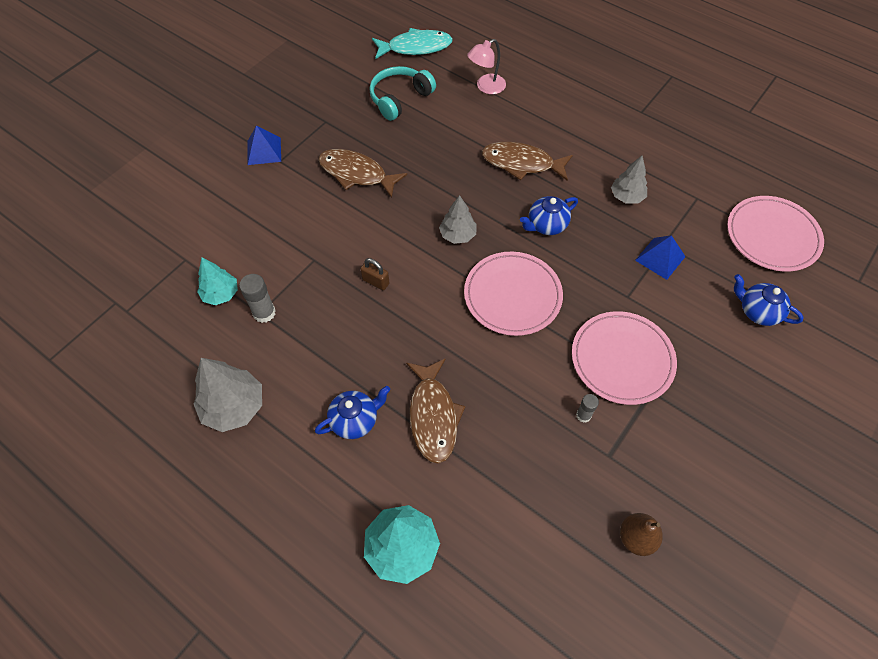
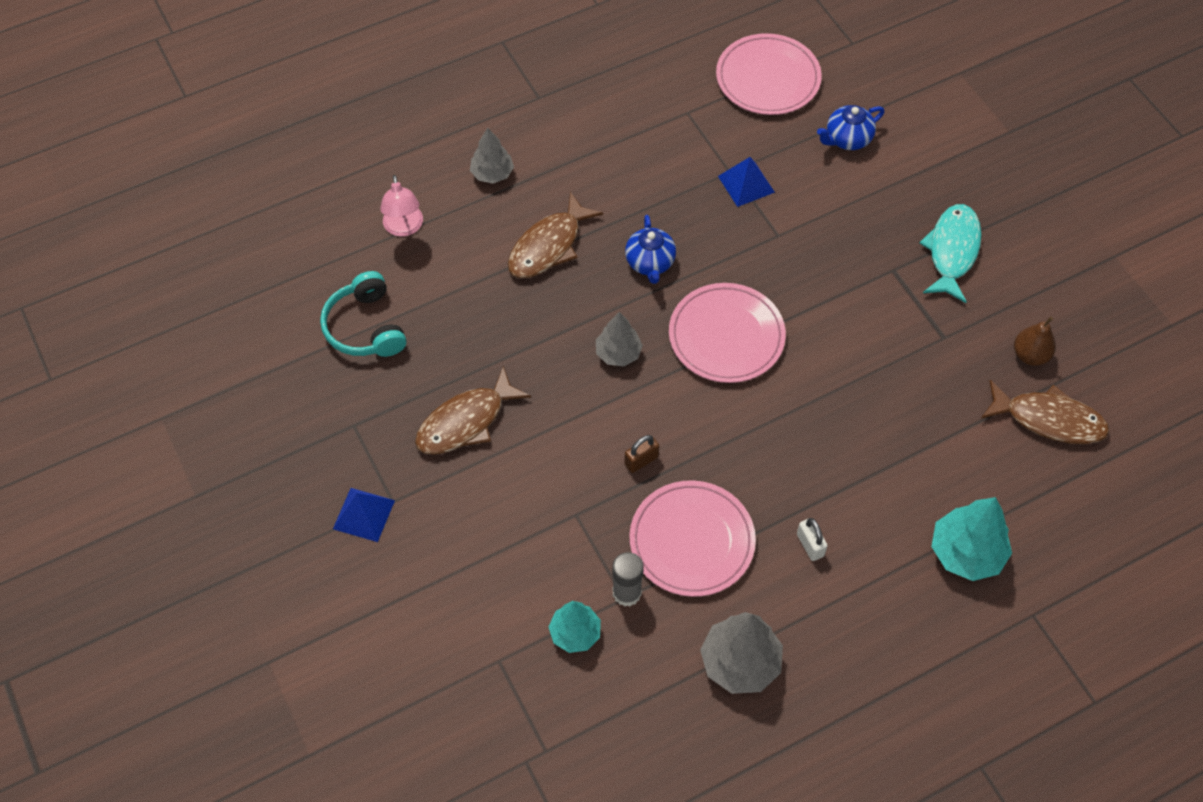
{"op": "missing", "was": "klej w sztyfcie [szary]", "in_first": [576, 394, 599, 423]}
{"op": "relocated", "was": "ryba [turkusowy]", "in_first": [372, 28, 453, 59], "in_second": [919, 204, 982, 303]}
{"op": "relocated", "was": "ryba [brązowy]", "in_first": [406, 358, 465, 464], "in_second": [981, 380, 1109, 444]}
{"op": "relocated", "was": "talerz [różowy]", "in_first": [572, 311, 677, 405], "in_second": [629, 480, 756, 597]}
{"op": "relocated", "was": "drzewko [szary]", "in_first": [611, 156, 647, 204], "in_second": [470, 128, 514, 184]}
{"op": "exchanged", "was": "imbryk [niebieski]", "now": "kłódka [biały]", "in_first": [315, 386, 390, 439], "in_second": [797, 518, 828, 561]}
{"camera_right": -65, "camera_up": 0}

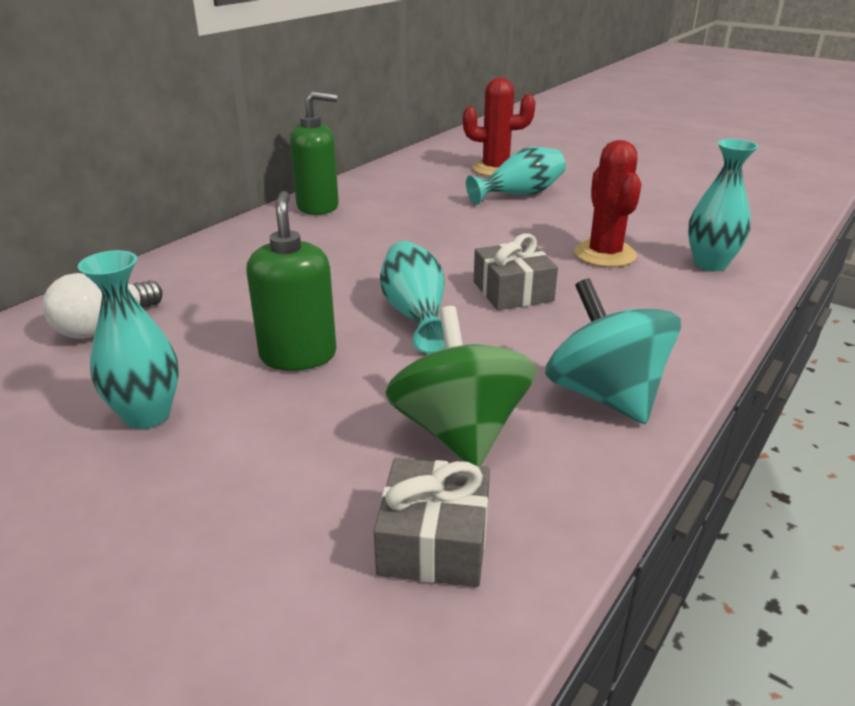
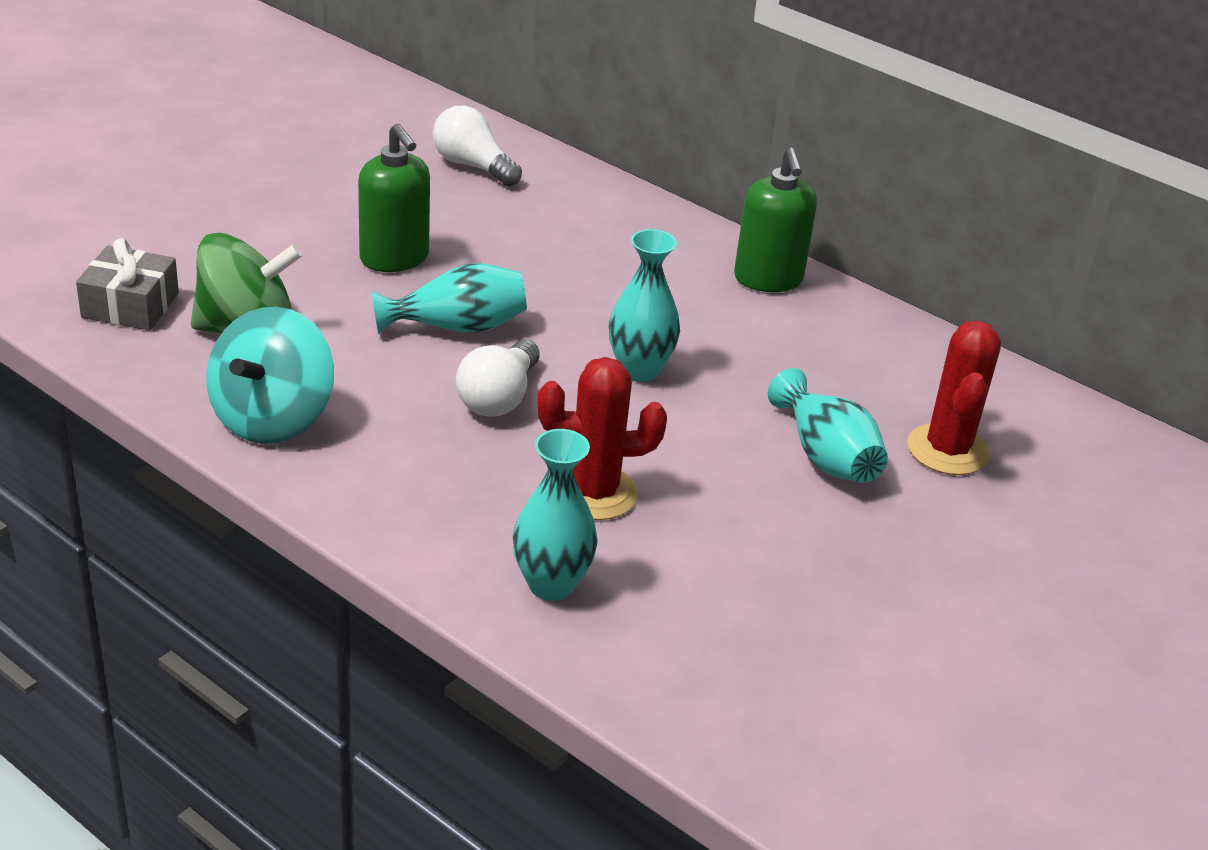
{"op": "relocated", "was": "wazon [turkusowy]", "in_first": [78, 250, 179, 429], "in_second": [609, 229, 680, 382]}
{"op": "exchanged", "was": "prezent [szary]", "now": "żarówka [biały]", "in_first": [474, 233, 558, 310], "in_second": [456, 340, 540, 417]}
{"op": "spun", "was": "dozownik mydła [zielony]", "in_first": [246, 191, 337, 371], "in_second": [358, 123, 430, 272], "clockwise": 60}
{"op": "spun", "was": "bączek [turkusowy]", "in_first": [545, 278, 681, 424], "in_second": [206, 307, 334, 444], "clockwise": 135}
{"camera_right": 90, "camera_up": 5}

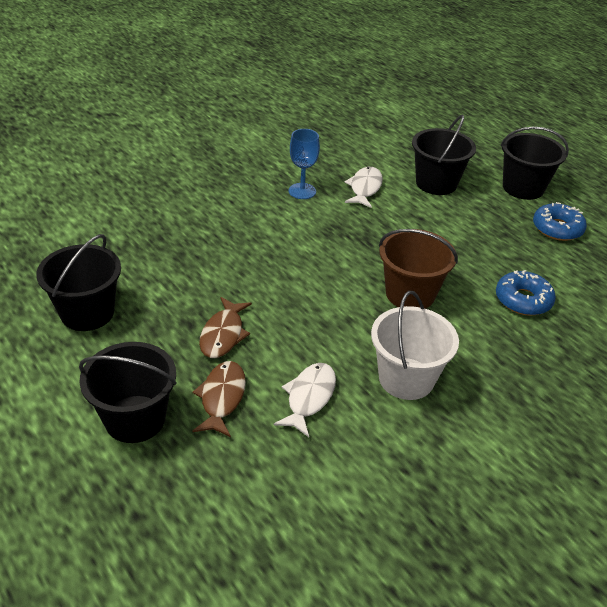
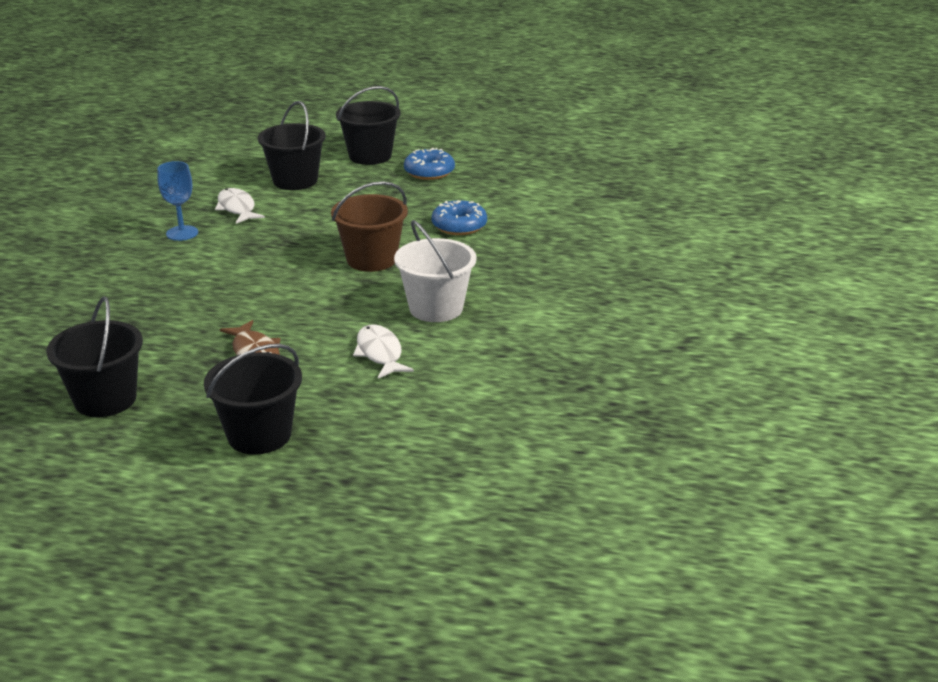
{"op": "missing", "was": "ryba [brązowy]", "in_first": [192, 361, 246, 437]}
{"camera_right": -40, "camera_up": -10}

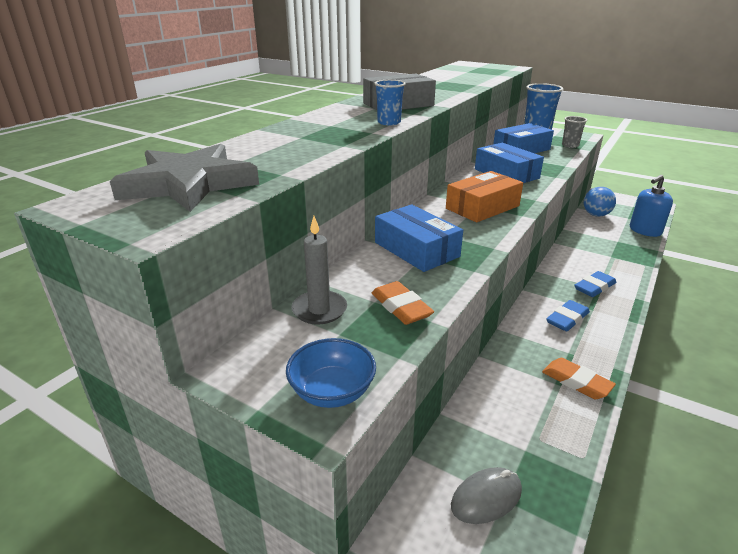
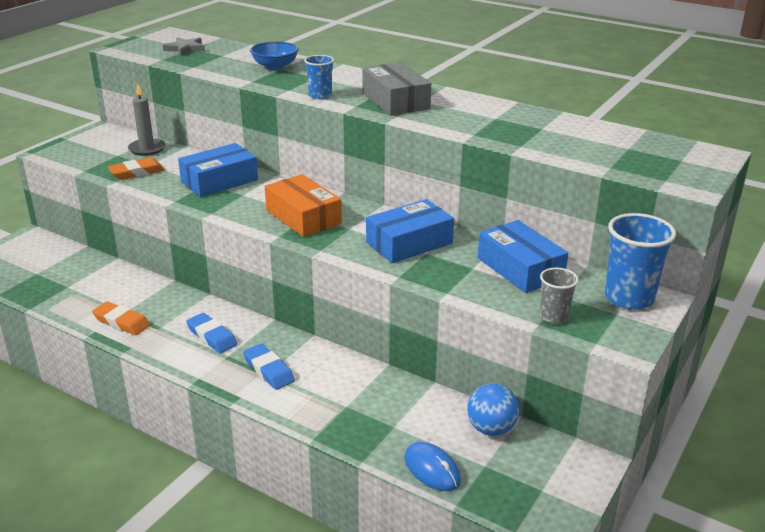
{"op": "missing", "was": "myszka [szary]", "in_first": [451, 467, 522, 524]}
{"op": "relocated", "was": "miska [niebieski]", "in_first": [286, 338, 376, 408], "in_second": [250, 41, 299, 70]}
{"op": "exchanged", "was": "dozownik mydła [niebieski]", "now": "myszka [niebieski]", "in_first": [630, 175, 673, 237], "in_second": [405, 442, 461, 491]}
{"op": "spun", "was": "gumka do mazania [pomarańczowy]", "in_first": [542, 358, 616, 399], "in_second": [92, 301, 150, 335], "clockwise": 75}
{"op": "size", "was": "gwiazda [szary]", "in_first": [110, 144, 259, 212], "in_second": [163, 37, 205, 56], "ratio": 0.5}
{"camera_right": 90, "camera_up": 0}

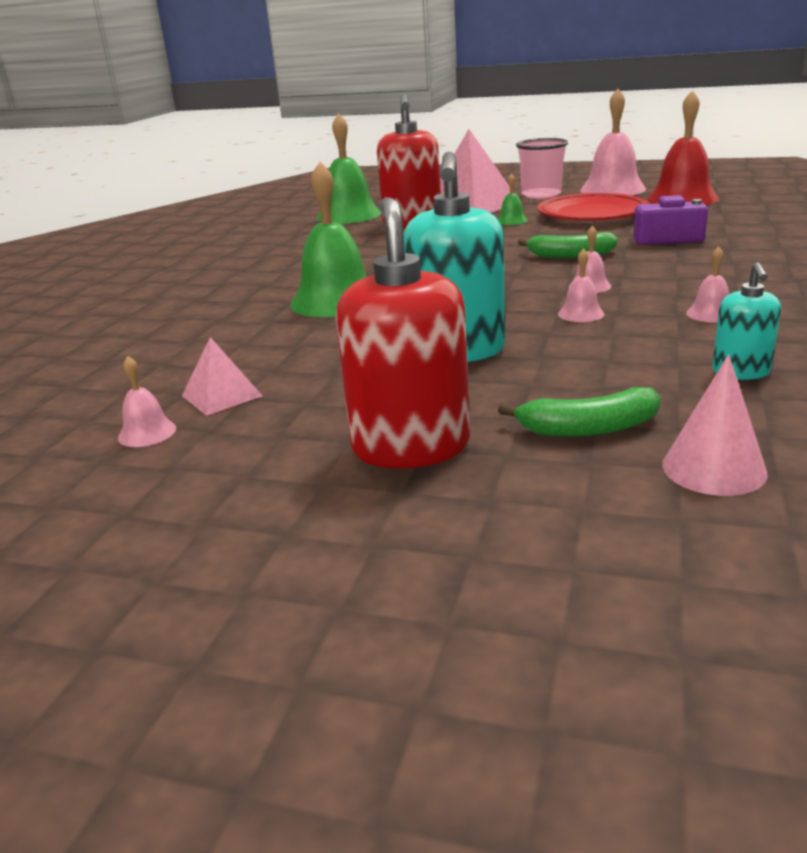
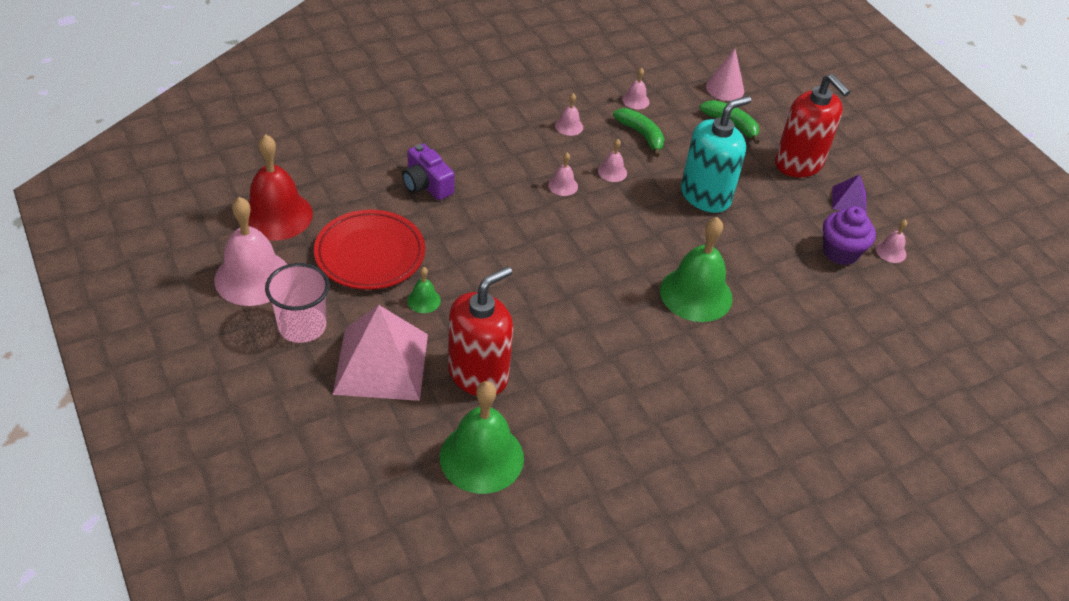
{"op": "appeared", "now": "piramida [fioletowy]", "in_second": [832, 174, 867, 214]}
{"op": "relocated", "was": "banan [zielony]", "in_first": [518, 232, 618, 259], "in_second": [613, 108, 665, 157]}
{"op": "exchanged", "was": "piramida [różowy]", "now": "muffinka [fioletowy]", "in_first": [182, 337, 262, 416], "in_second": [823, 206, 876, 265]}
{"op": "exchanged", "was": "dozownik mydła [turkusowy]", "now": "dzwonek [różowy]", "in_first": [712, 262, 781, 380], "in_second": [622, 68, 649, 109]}
{"op": "spun", "was": "dozownik mydła [czerwony]", "in_first": [336, 197, 470, 469], "in_second": [775, 74, 850, 178], "clockwise": -75}
{"camera_right": -140, "camera_up": 20}

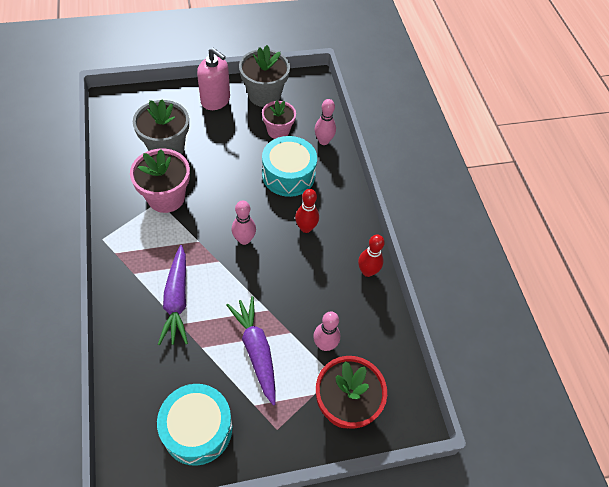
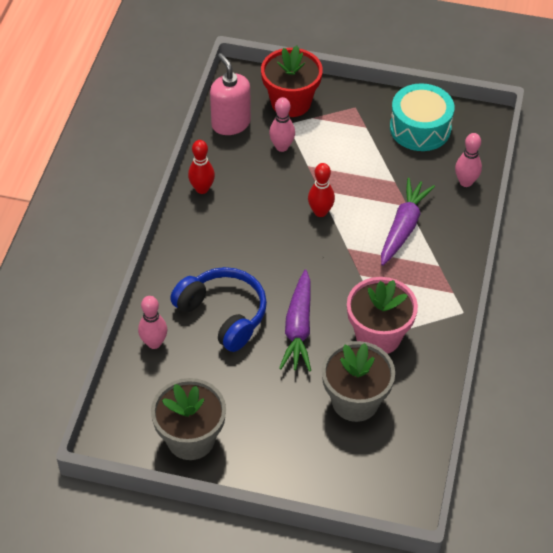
{"op": "missing", "was": "doniczka [różowy]", "in_first": [262, 100, 296, 139]}
{"op": "relocated", "was": "dozownik mydła [różowy]", "in_first": [197, 48, 230, 110], "in_second": [210, 53, 251, 135]}
{"op": "relocated", "was": "marchewka [fioletowy]", "in_first": [227, 296, 276, 405], "in_second": [279, 269, 311, 371]}
{"op": "relocated", "was": "kręgiel [różowy]", "in_first": [232, 201, 256, 245], "in_second": [455, 133, 482, 187]}
{"op": "relocated", "was": "kręgiel [czerwony]", "in_first": [295, 189, 319, 233], "in_second": [308, 163, 335, 217]}
{"op": "exchanged", "was": "bęben [turkusowy]", "now": "słuchawki [niebieski]", "in_first": [262, 136, 317, 197], "in_second": [170, 267, 267, 352]}
{"camera_right": -150, "camera_up": -5}

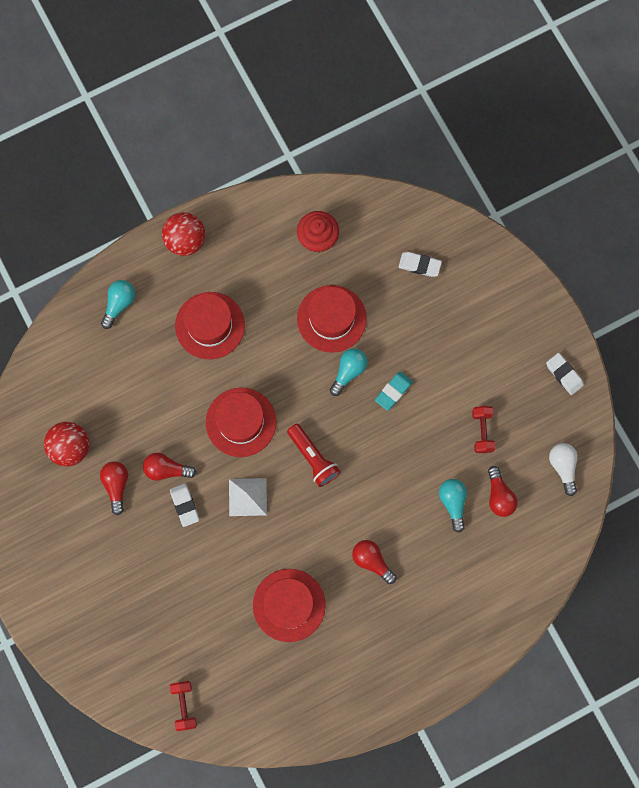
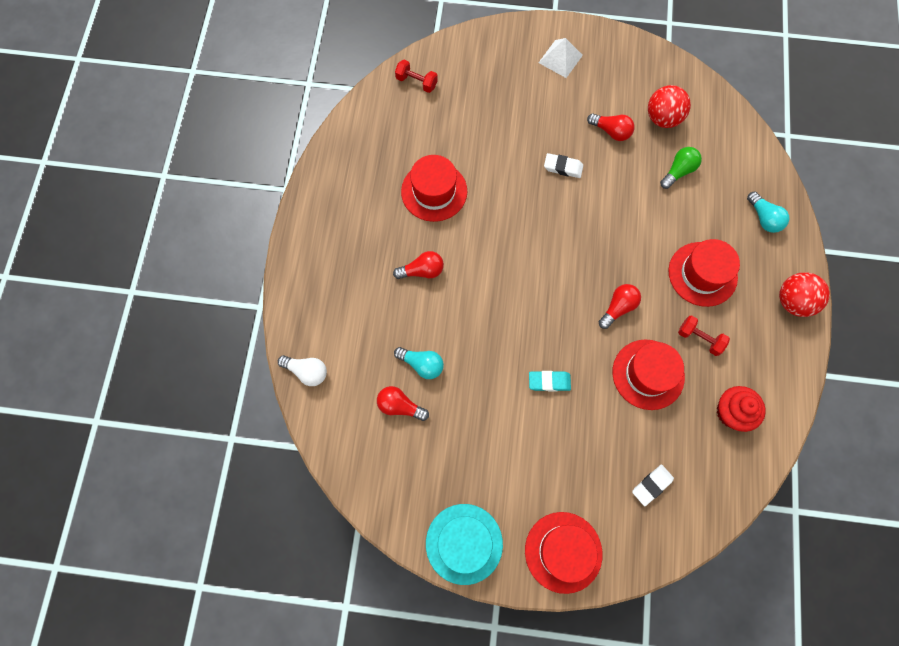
{"op": "missing", "was": "latarka [czerwony]", "in_first": [287, 424, 341, 487]}
{"op": "missing", "was": "żarówka [turkusowy]", "in_first": [330, 348, 368, 396]}
{"op": "appeared", "now": "żarówka [zielony]", "in_second": [660, 147, 702, 189]}
{"op": "relocated", "was": "żarówka [czerwony]", "in_first": [143, 453, 196, 481], "in_second": [599, 284, 641, 329]}
{"op": "relocated", "was": "kapelusz [czerwony]", "in_first": [206, 387, 276, 457], "in_second": [525, 512, 602, 594]}
{"op": "relocated", "was": "piramida [biały]", "in_first": [229, 478, 267, 516], "in_second": [539, 38, 583, 78]}
{"op": "relocated", "was": "hantel [czerwony]", "in_first": [472, 406, 496, 453], "in_second": [678, 315, 730, 356]}
{"op": "relocated", "was": "żarówka [biały]", "in_first": [549, 443, 578, 496], "in_second": [278, 355, 327, 386]}
{"op": "exchanged", "was": "gumka do mazania [biały]", "now": "kapelusz [turkusowy]", "in_first": [546, 353, 584, 395], "in_second": [426, 504, 503, 585]}
{"op": "spun", "was": "gumka do mazania [turkusowy]", "in_first": [375, 371, 413, 411], "in_second": [529, 371, 571, 391], "clockwise": -75}
{"camera_right": 125, "camera_up": -5}

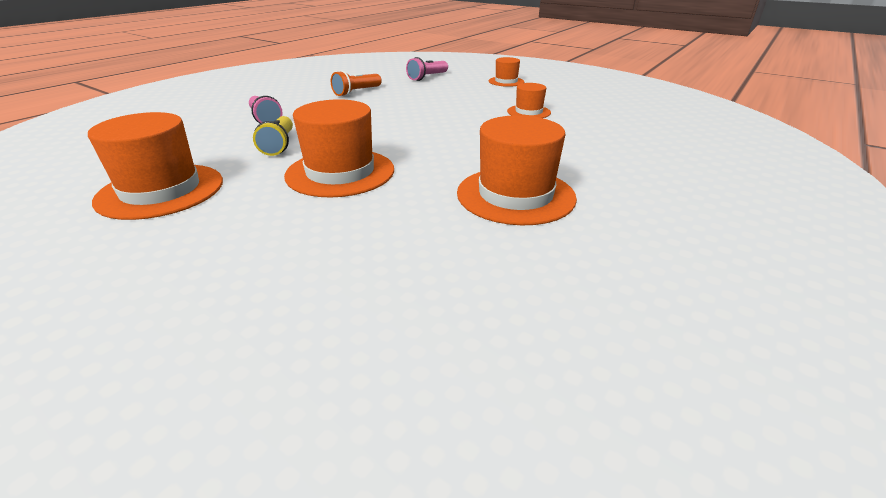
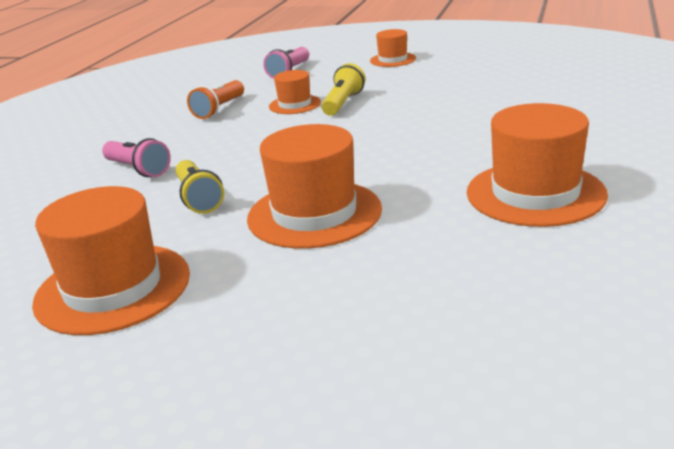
{"op": "appeared", "now": "latarka [żółty]", "in_second": [321, 63, 365, 116]}
{"op": "relocated", "was": "kapelusz [pomarańczowy]", "in_first": [507, 83, 551, 118], "in_second": [269, 70, 321, 114]}
{"camera_right": -15, "camera_up": -5}

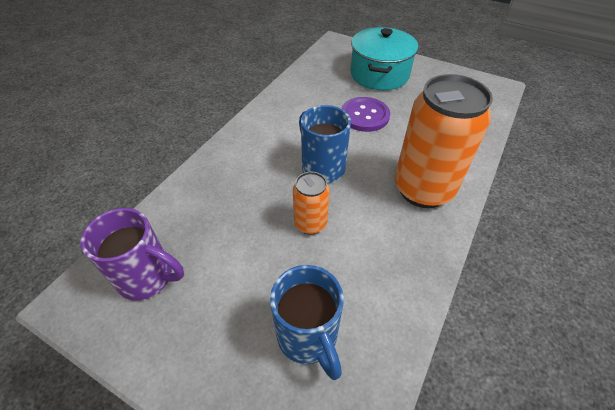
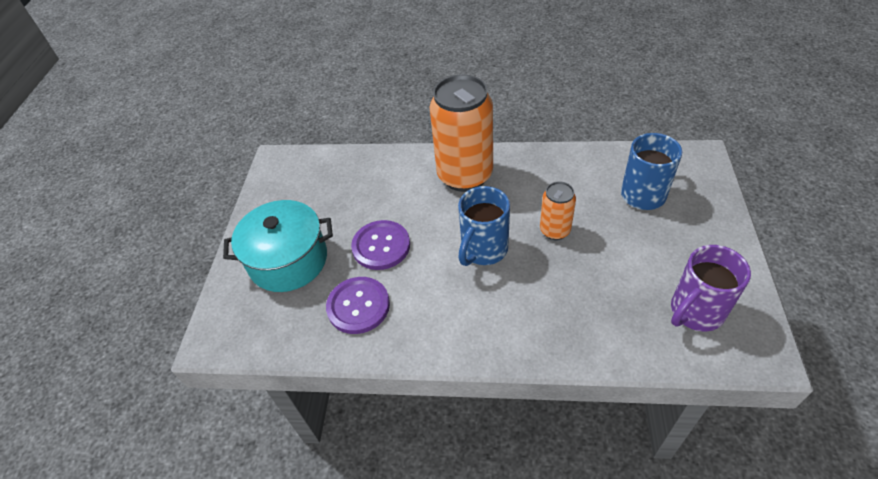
{"op": "appeared", "now": "guzik [fioletowy]", "in_second": [326, 277, 390, 334]}
{"op": "spun", "was": "kubek [fioletowy]", "in_first": [80, 208, 184, 300], "in_second": [671, 245, 751, 332], "clockwise": -120}
{"camera_right": -110, "camera_up": 0}

